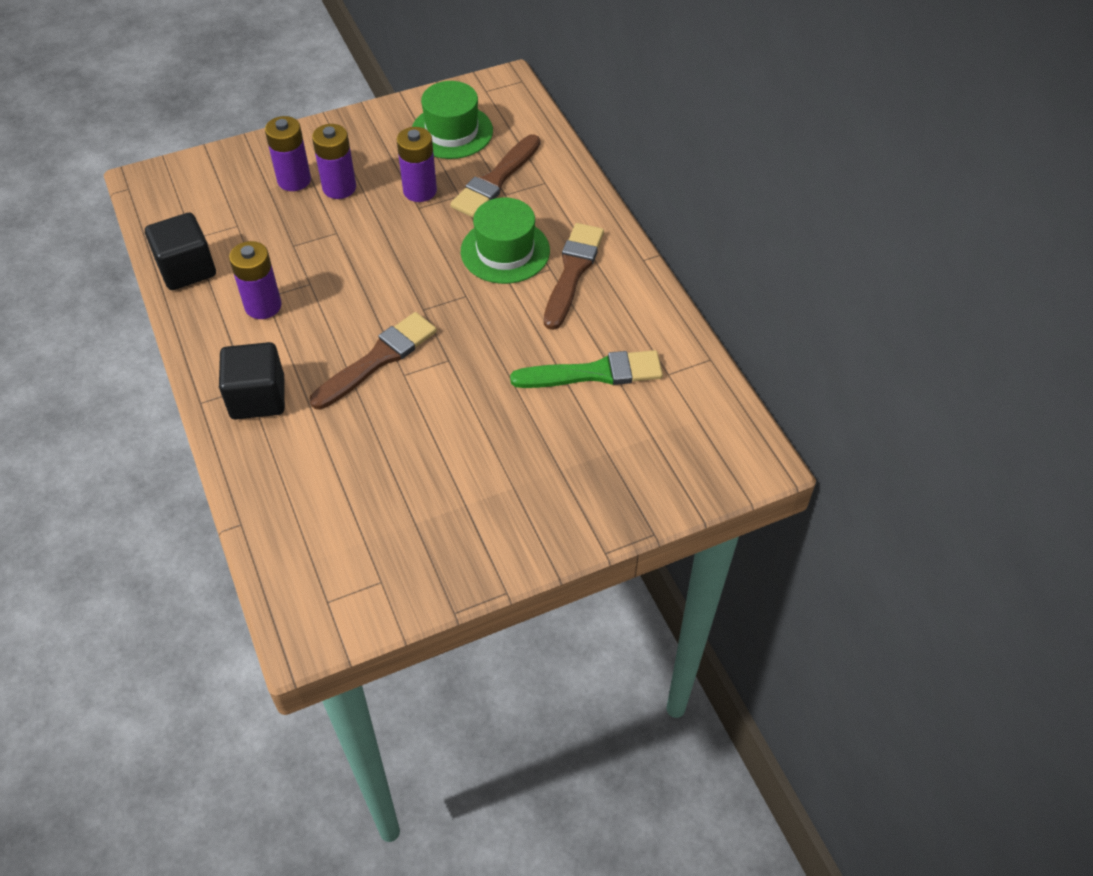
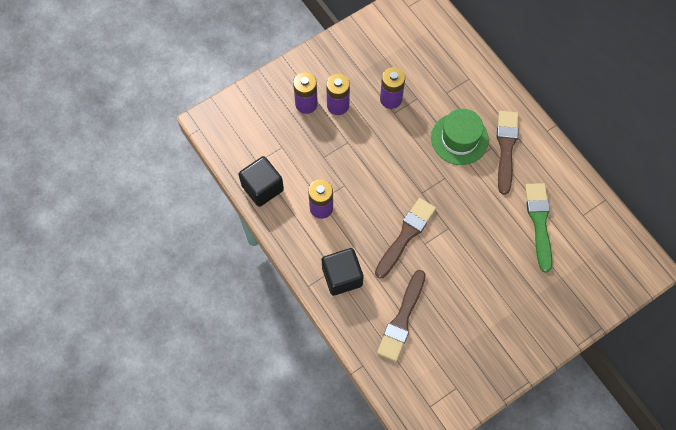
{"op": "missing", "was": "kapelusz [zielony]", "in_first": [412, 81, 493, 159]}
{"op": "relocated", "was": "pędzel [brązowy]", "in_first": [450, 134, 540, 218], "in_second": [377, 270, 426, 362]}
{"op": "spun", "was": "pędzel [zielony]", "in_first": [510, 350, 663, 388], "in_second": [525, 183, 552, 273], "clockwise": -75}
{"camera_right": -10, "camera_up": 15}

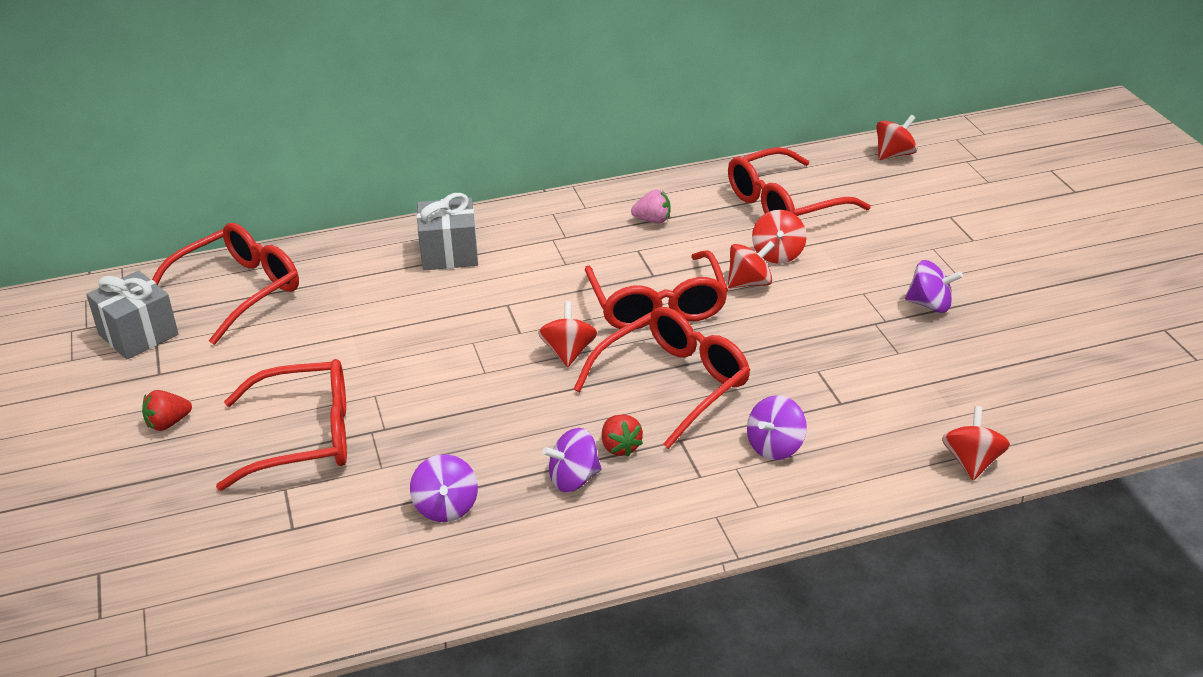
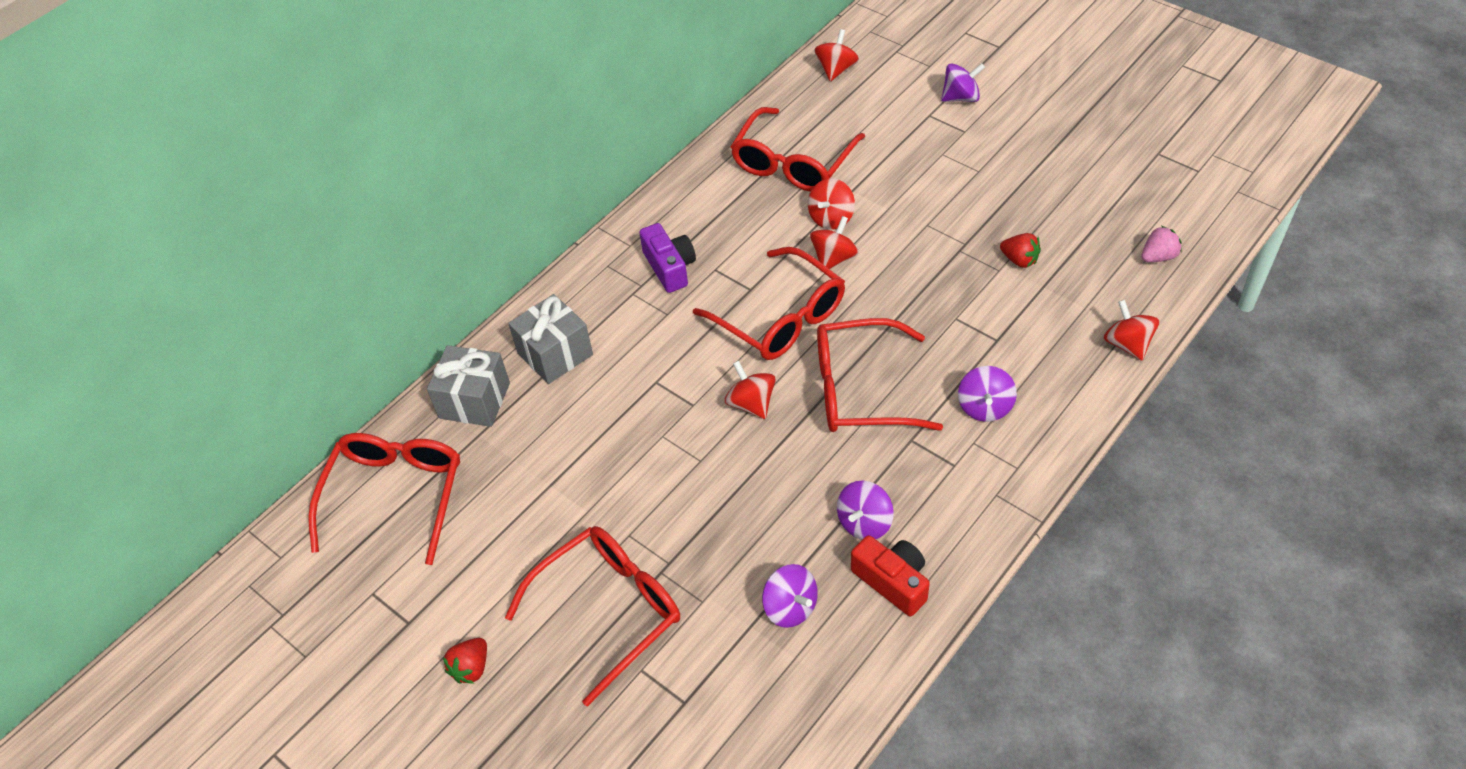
{"op": "appeared", "now": "aparat fotograficzny [fioletowy]", "in_second": [639, 223, 696, 293]}
{"op": "appeared", "now": "aparat fotograficzny [czerwony]", "in_second": [851, 535, 930, 616]}
{"op": "relocated", "was": "prezent [szary]", "in_first": [86, 270, 179, 359], "in_second": [427, 345, 510, 427]}
{"op": "relocated", "was": "truskawka [czerwony]", "in_first": [602, 415, 643, 457], "in_second": [1000, 233, 1041, 268]}
{"op": "relocated", "was": "truskawka [różowy]", "in_first": [631, 190, 671, 223], "in_second": [1141, 226, 1182, 262]}
{"op": "relocated", "was": "bączek [fioletowy]", "in_first": [905, 260, 963, 313], "in_second": [941, 63, 985, 102]}
{"op": "spun", "was": "okulary [czerwony]", "in_first": [574, 307, 751, 449], "in_second": [817, 318, 943, 432], "clockwise": -105}
{"op": "spun", "was": "bączek [czerwony]", "in_first": [752, 210, 807, 264], "in_second": [808, 178, 855, 230], "clockwise": 60}
{"camera_right": -30, "camera_up": 15}

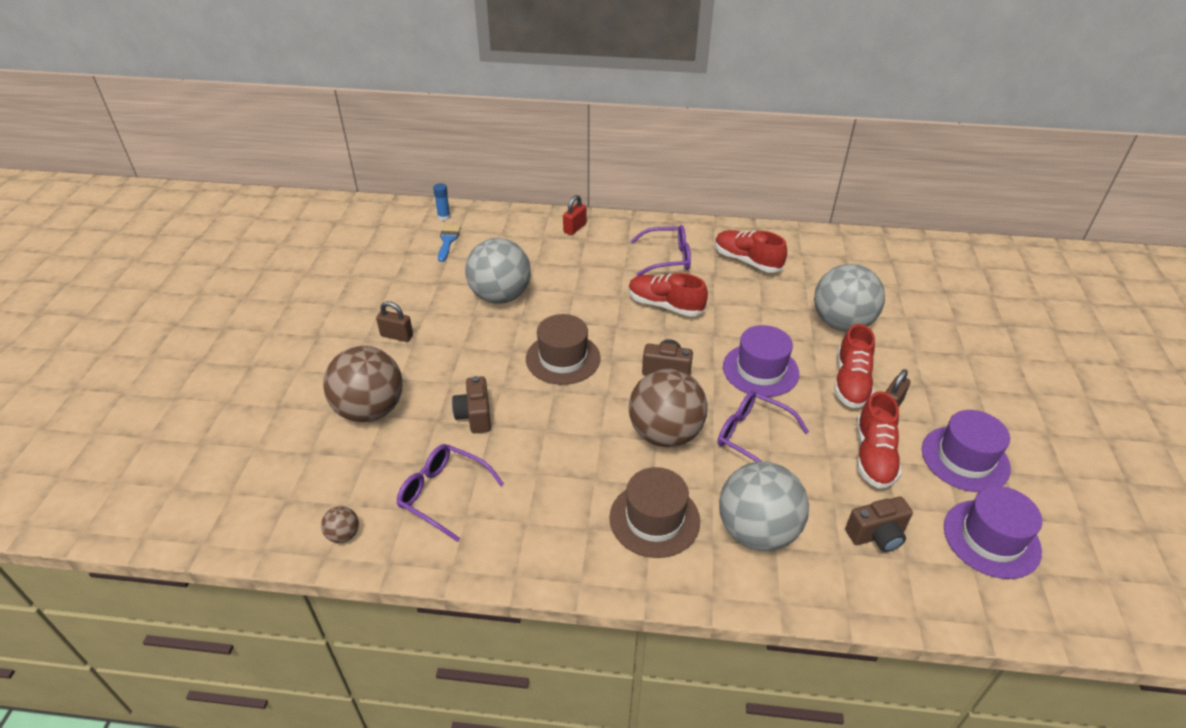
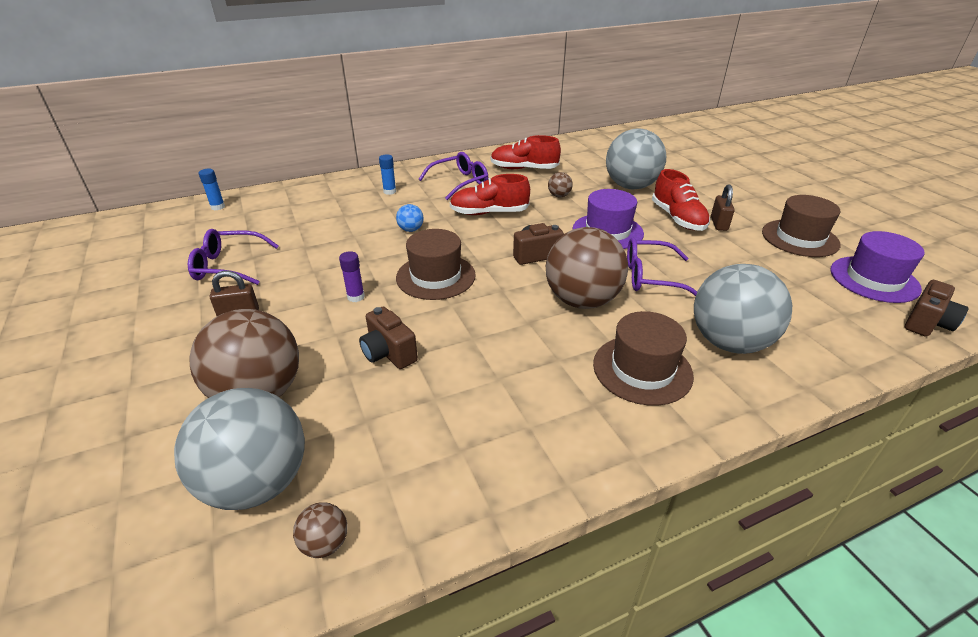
{"op": "missing", "was": "pędzel [niebieski]", "in_first": [438, 225, 461, 262]}
{"op": "missing", "was": "kłódka [czerwony]", "in_first": [563, 195, 587, 235]}
{"op": "missing", "was": "but [czerwony]", "in_first": [857, 391, 902, 489]}
{"op": "appeared", "now": "klej w sztyfcie [fioletowy]", "in_second": [339, 251, 365, 302]}
{"op": "appeared", "now": "klej w sztyfcie [niebieski]", "in_second": [379, 155, 396, 195]}
{"op": "appeared", "now": "piłka [niebieski]", "in_second": [396, 204, 424, 232]}
{"op": "appeared", "now": "piłka [brązowy]", "in_second": [548, 172, 573, 197]}
{"op": "relocated", "was": "okulary [fioletowy]", "in_first": [397, 444, 504, 542], "in_second": [188, 229, 279, 285]}
{"op": "relocated", "was": "piłka [szary]", "in_first": [465, 238, 531, 304], "in_second": [174, 388, 305, 510]}
{"op": "relocated", "was": "aparat fotograficzny [brązowy]", "in_first": [845, 497, 913, 552], "in_second": [905, 280, 968, 337]}
{"op": "colour", "was": "kapelusz [fioletowy]", "now": "kapelusz [brązowy]", "in_first": [922, 410, 1011, 492], "in_second": [762, 195, 841, 257]}
{"camera_right": -30, "camera_up": -5}

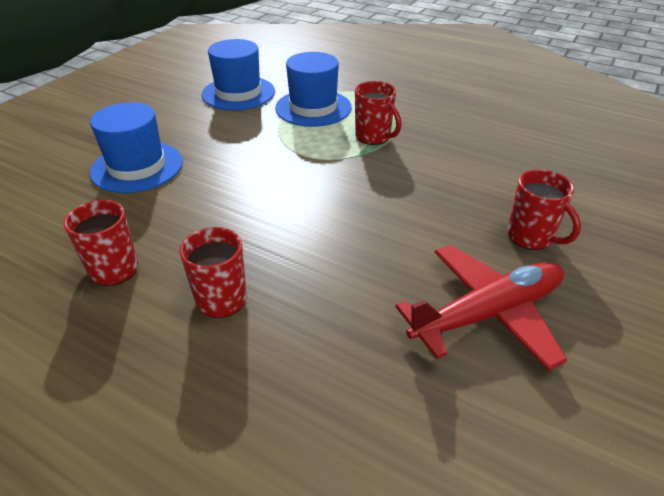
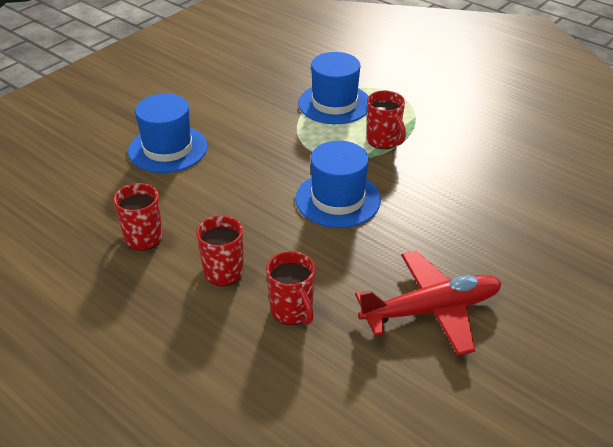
{"op": "relocated", "was": "kapelusz [niebieski]", "in_first": [202, 39, 275, 110], "in_second": [296, 141, 381, 228]}
{"op": "relocated", "was": "kubek [czerwony]", "in_first": [507, 169, 581, 250], "in_second": [266, 251, 315, 325]}
{"camera_right": 10, "camera_up": 0}

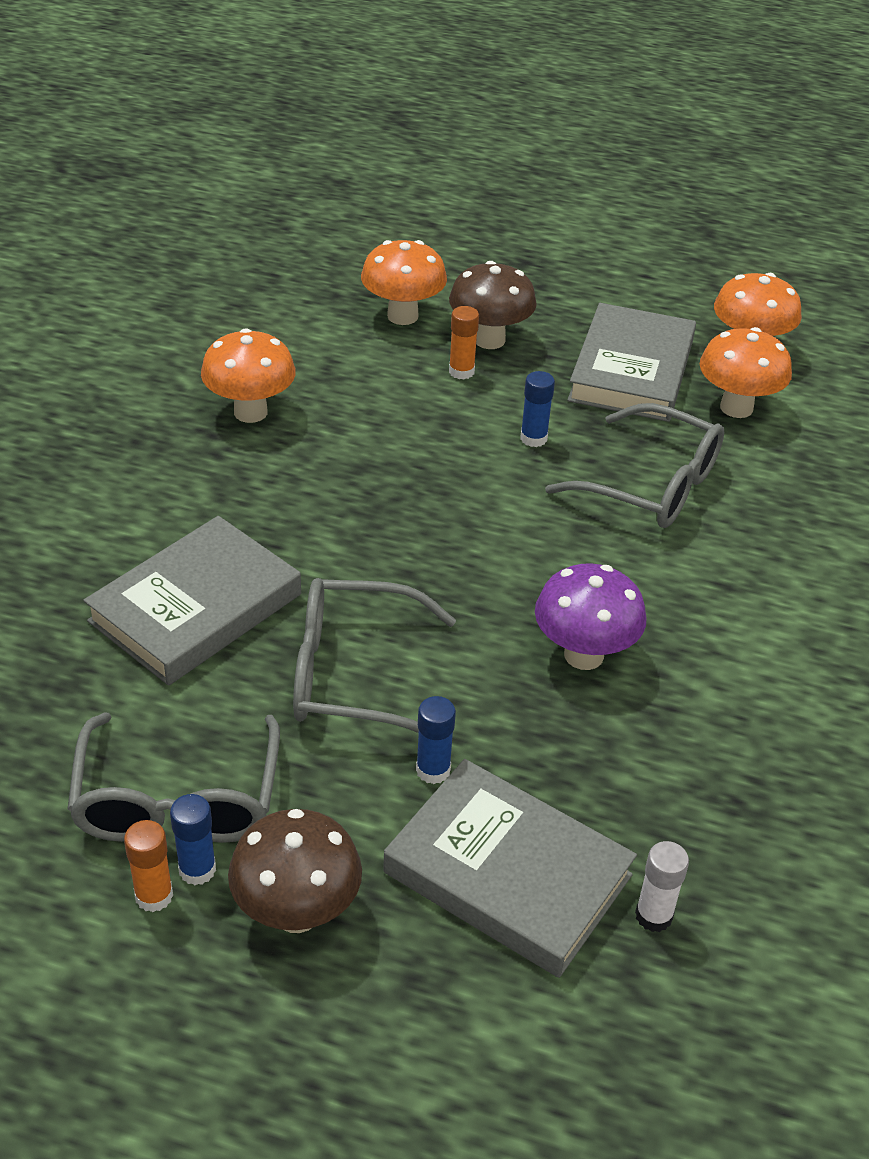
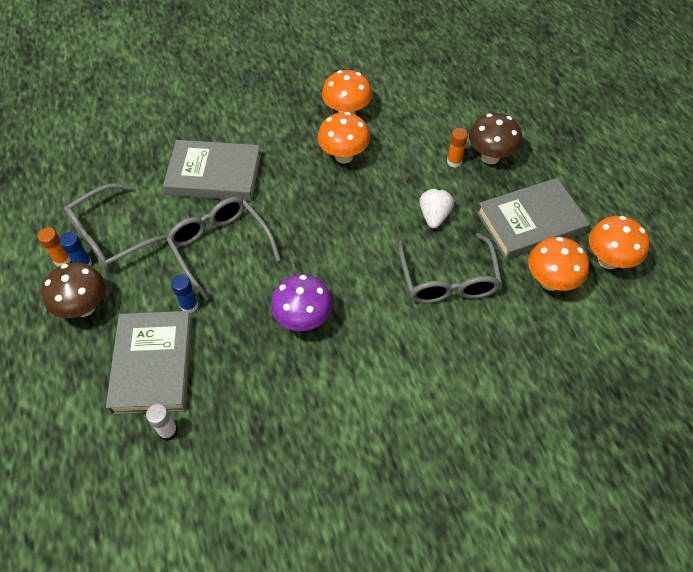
{"op": "relocated", "was": "grzyb [pomarańczowy]", "in_first": [361, 240, 447, 325], "in_second": [318, 112, 370, 163]}
{"op": "exchanged", "was": "klej w sztyfcie [niebieski]", "now": "truskawka [biały]", "in_first": [520, 371, 555, 447], "in_second": [419, 188, 454, 228]}
{"camera_right": 55, "camera_up": 15}

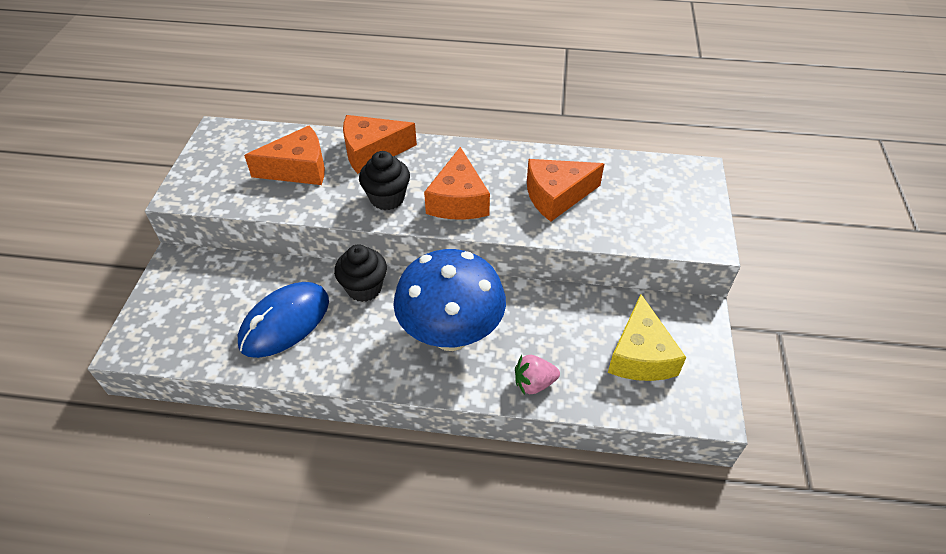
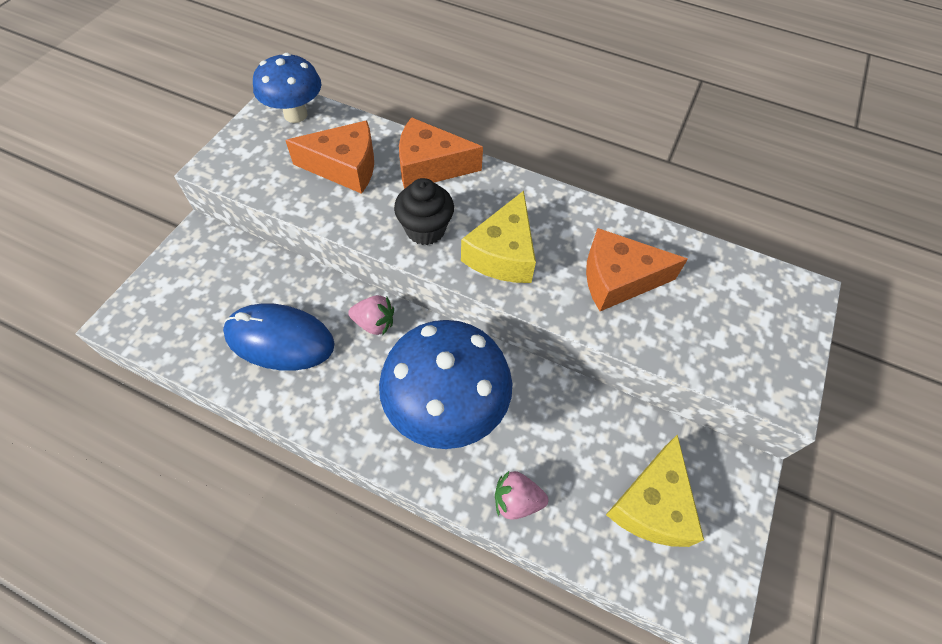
{"op": "appeared", "now": "grzyb [niebieski]", "in_second": [253, 53, 321, 123]}
{"op": "exchanged", "was": "muffinka [czarny]", "now": "truskawka [różowy]", "in_first": [334, 245, 387, 302], "in_second": [348, 295, 394, 335]}
{"op": "colour", "was": "ser [pomarańczowy]", "now": "ser [żółty]", "in_first": [424, 147, 490, 220], "in_second": [461, 191, 536, 283]}
{"op": "spun", "was": "myszka [niebieski]", "in_first": [238, 282, 329, 358], "in_second": [223, 303, 335, 371], "clockwise": 45}
{"camera_right": 15, "camera_up": 10}

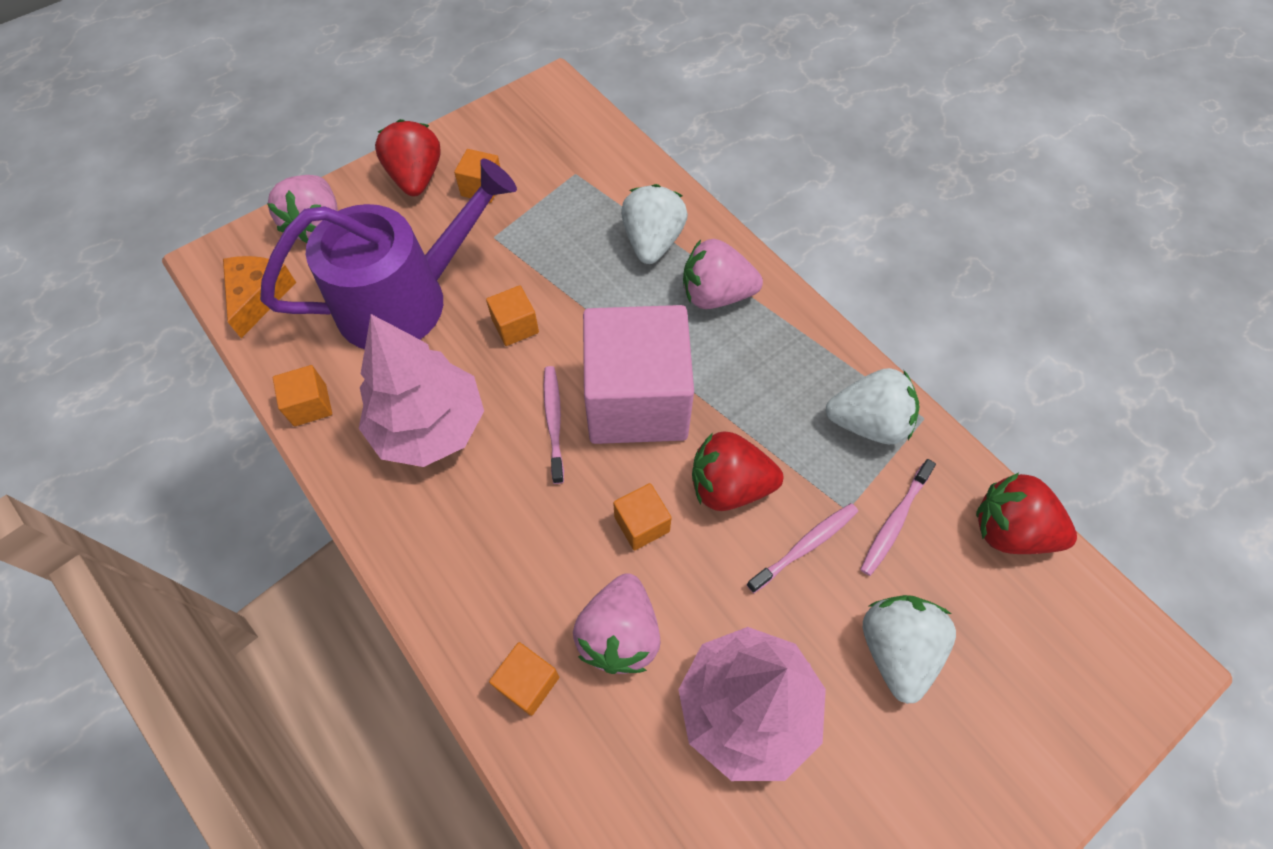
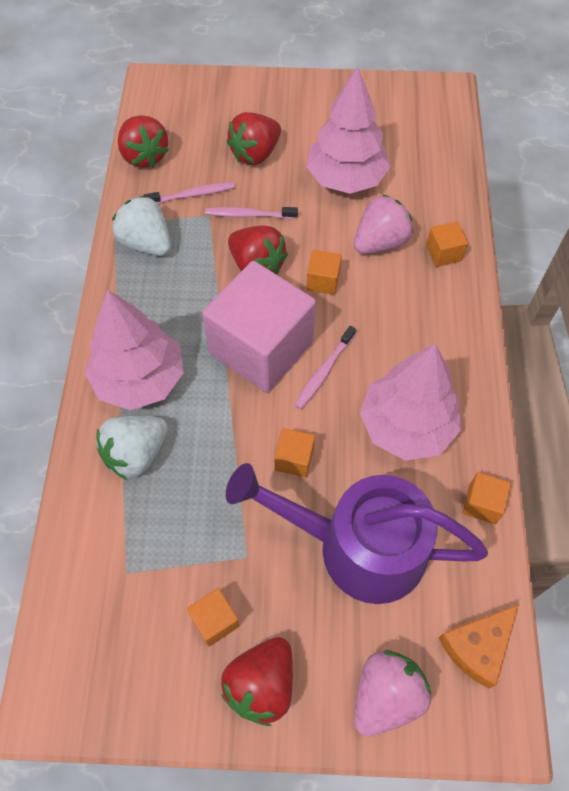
{"op": "exchanged", "was": "truskawka [różowy]", "now": "drzewko [różowy]", "in_first": [683, 239, 763, 309], "in_second": [85, 289, 184, 410]}
{"op": "colour", "was": "truskawka [biały]", "now": "truskawka [czerwony]", "in_first": [863, 595, 956, 704], "in_second": [227, 112, 281, 165]}
{"camera_right": -140, "camera_up": 0}

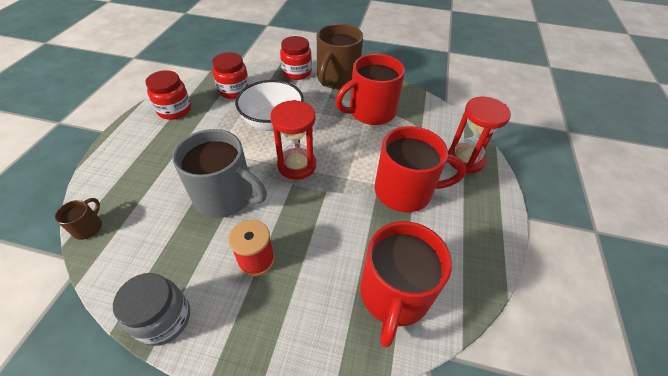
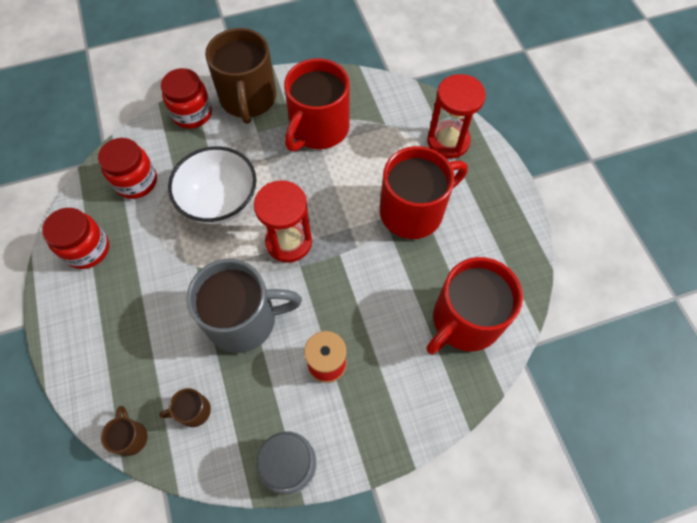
{"op": "appeared", "now": "kubek [brązowy]", "in_second": [159, 388, 211, 427]}
{"op": "spun", "was": "kubek [czerwony]", "in_first": [360, 221, 452, 348], "in_second": [426, 257, 523, 355], "clockwise": 60}
{"camera_right": -30, "camera_up": 15}

